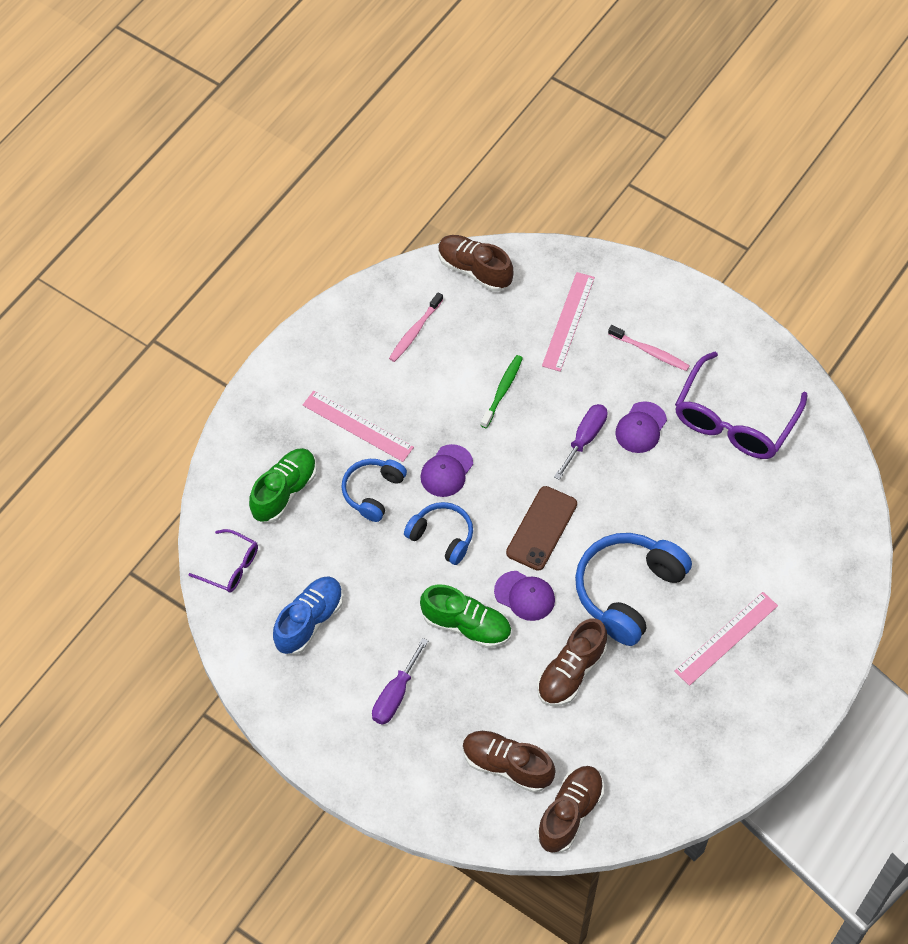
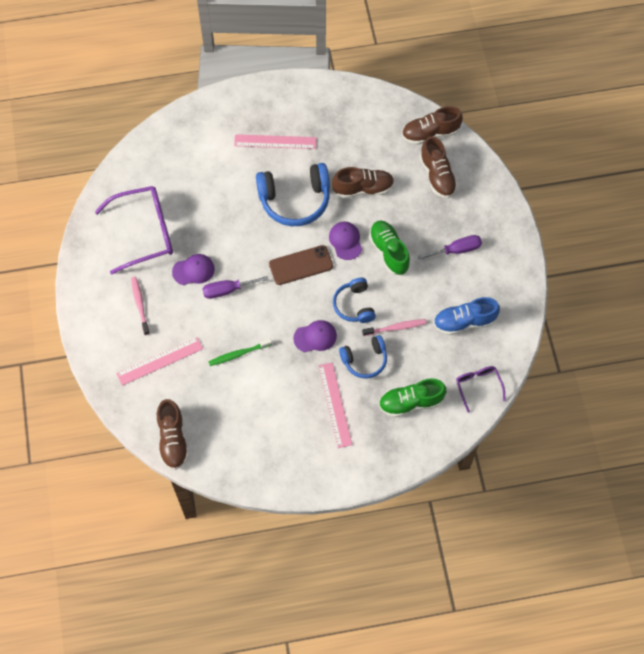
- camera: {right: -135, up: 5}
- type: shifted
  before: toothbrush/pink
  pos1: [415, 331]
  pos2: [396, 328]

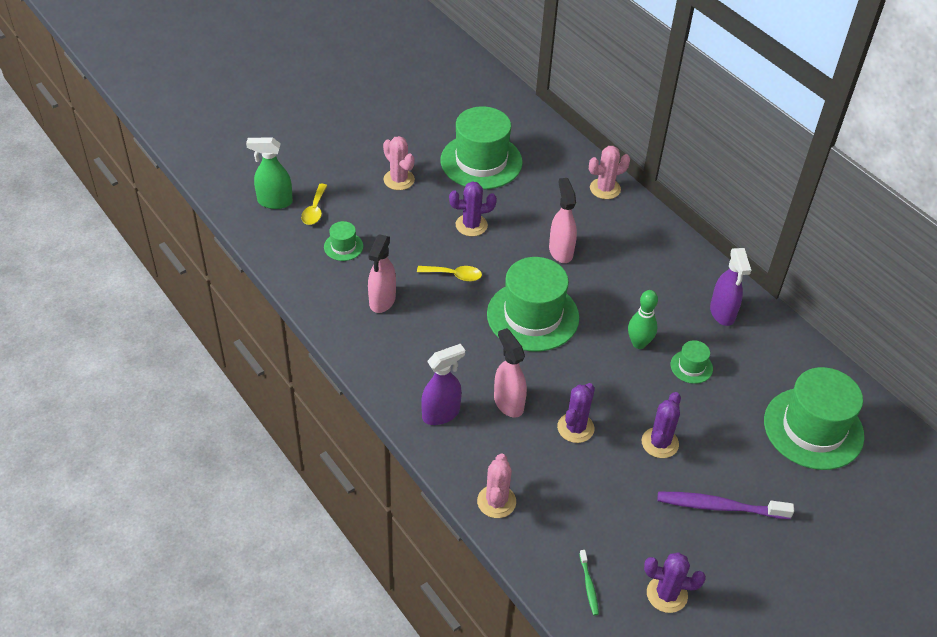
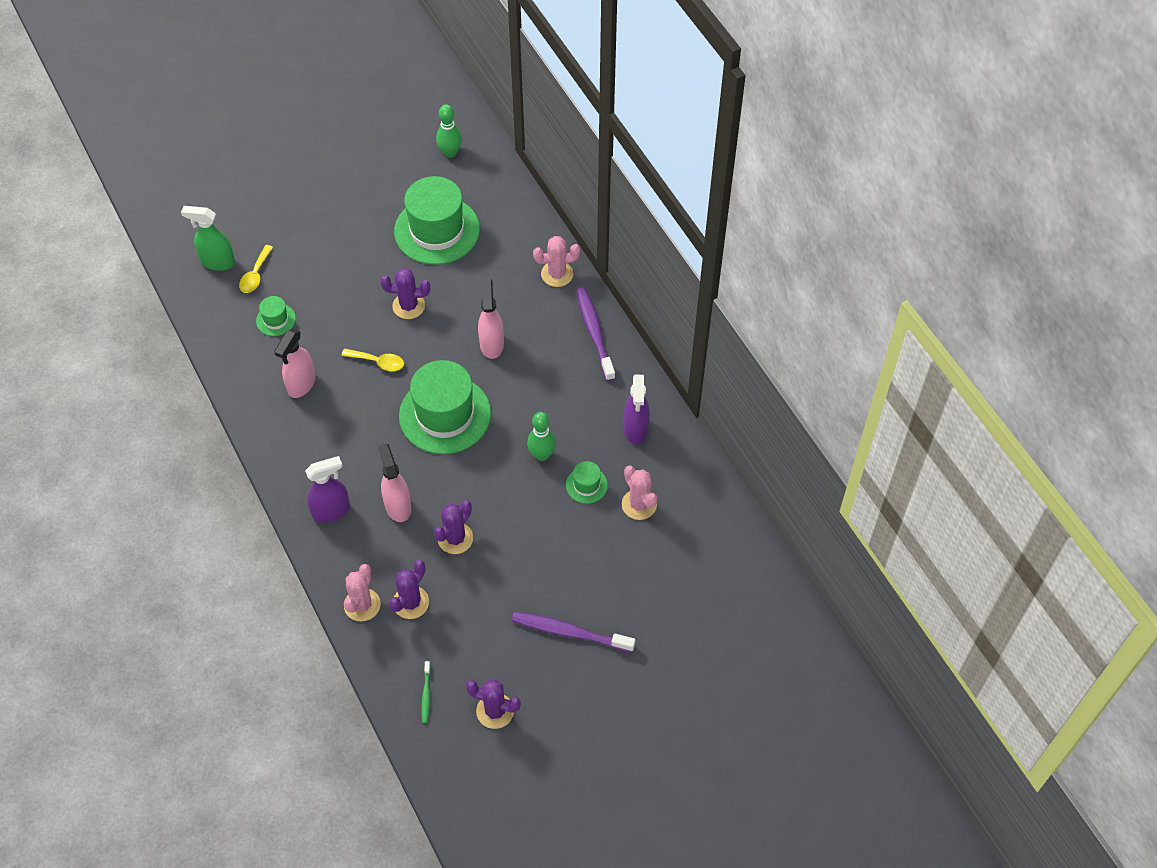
- camera: {right: 10, up: 10}
- type: gone
  before: hat/green
  pos1: [813, 428]
- type: new
  after: bowling pin/green
  pos2: [450, 153]
- type: new
  after: toothbrush/purple
  pos2: [594, 333]
- type: shifted
  before: cactus/pink
  pos1: [399, 180]
  pos2: [639, 504]
- type: shifted
  before: cactus/purple
  pos1: [660, 443]
  pos2: [411, 602]

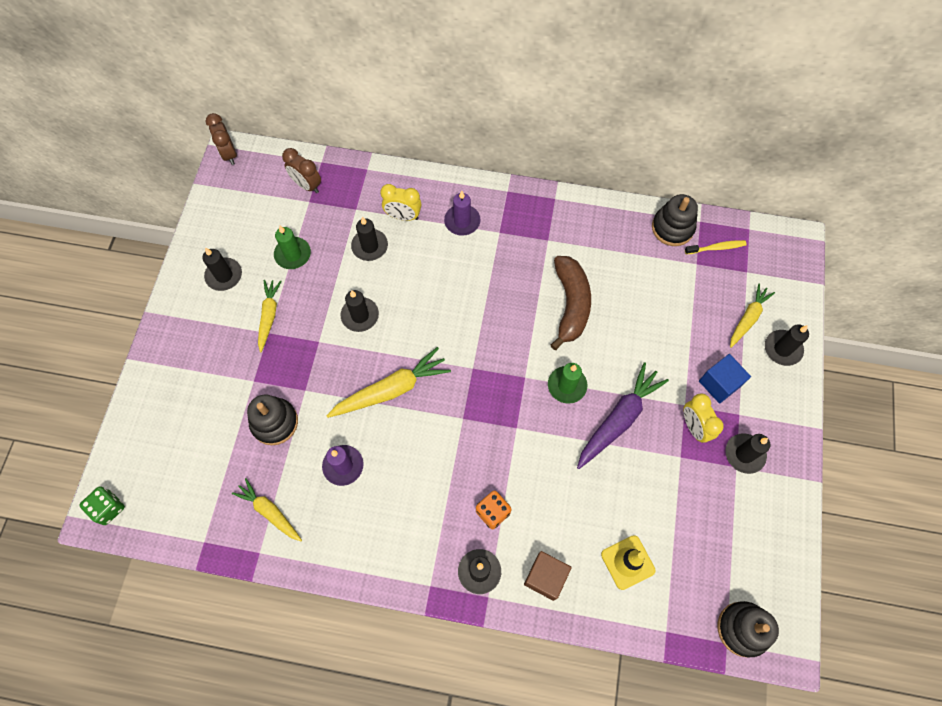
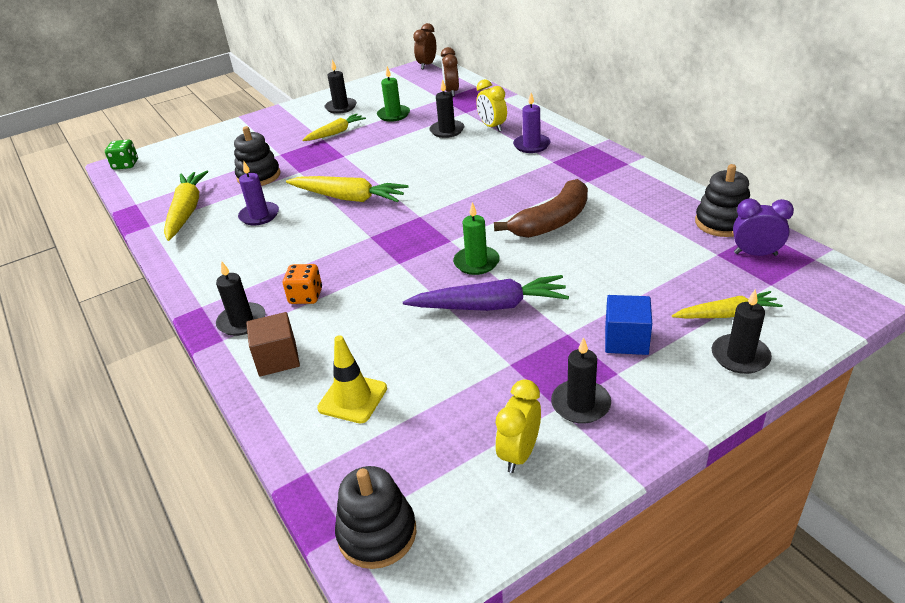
- camera: {right: 50, up: -30}
- type: gone
  before: candle/black
  pos1: [360, 315]
- type: shifted
  before: clock/yellow
  pos1: [694, 427]
  pos2: [519, 454]
- type: swapped
  before: toothbrush/yellow
  after: clock/purple
  pos1: [716, 248]
  pos2: [755, 254]
- type: scaled
  before: carrot/yellow
  pos1: [270, 512]
  pos2: [187, 211]
  scale: 1.58

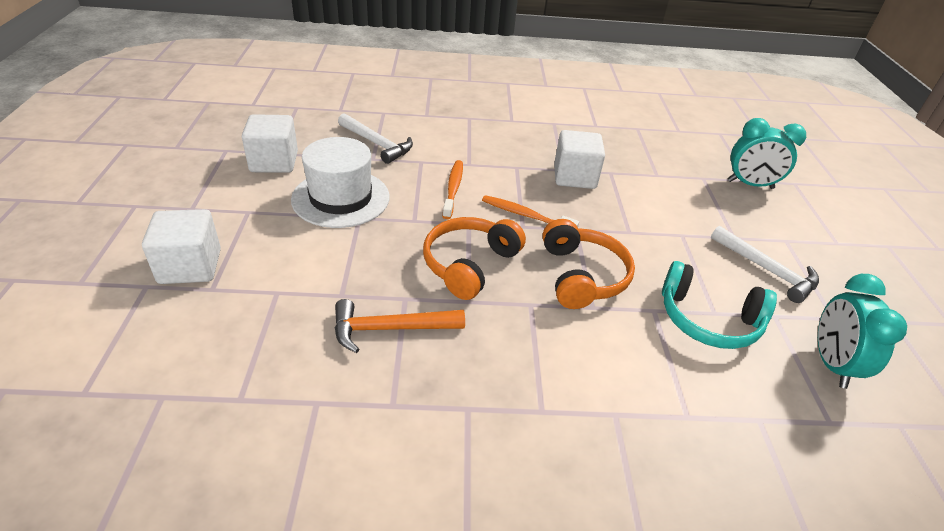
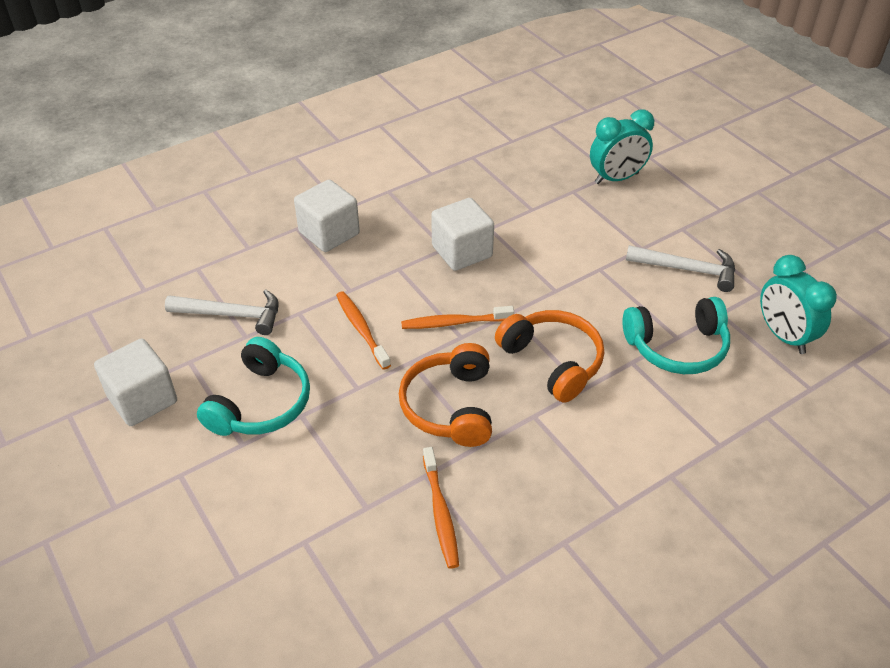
- camera: {right: -30, up: 5}
- type: shifted
  before: cube/white
  pos1: [190, 266]
  pos2: [329, 233]
- type: swapped
  before: hat/white
  after: headphones/turquoise
  pos1: [341, 198]
  pos2: [261, 403]
- type: swapped
  before: hammer/orange
  after: toothbrush/orange
  pos1: [390, 329]
  pos2: [440, 513]

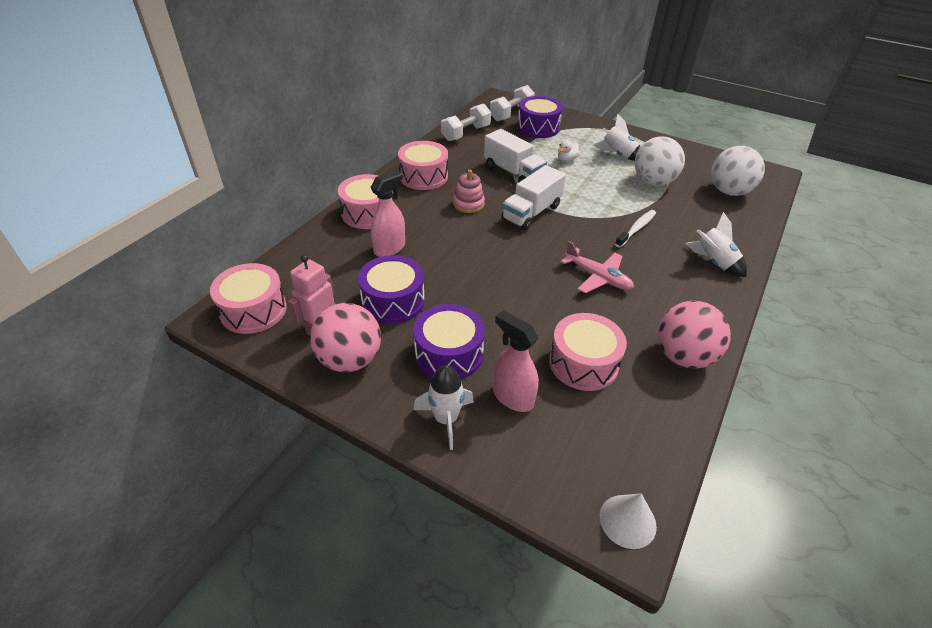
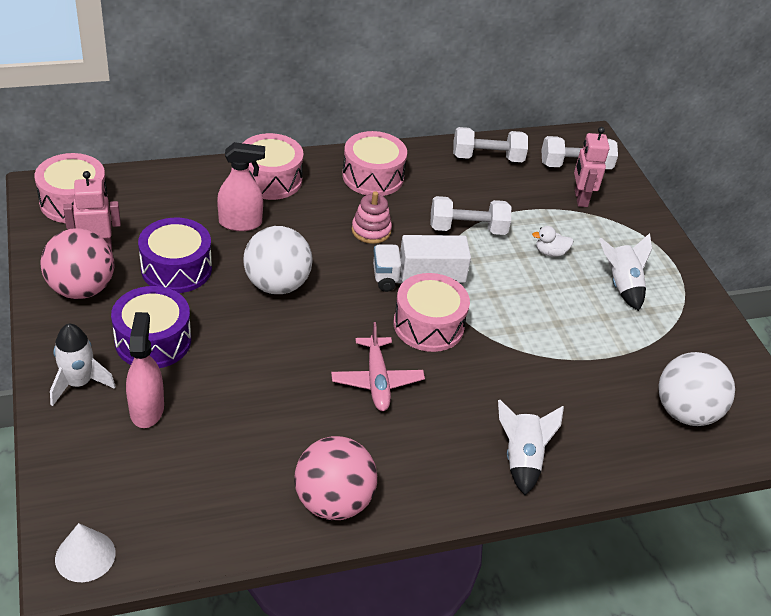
- camera: {right: 40, up: 0}
- type: gone
  before: toothbrush/white
  pos1: [636, 229]
- type: shifted
  before: drum/pink
  pos1: [583, 363]
  pos2: [428, 325]
- type: shifted
  before: ball/white
  pos1: [653, 182]
  pos2: [277, 284]
- type: swapped
  before: truck/white
  after: dumbbell/white
  pos1: [513, 172]
  pos2: [467, 229]
- type: swapped
  before: drum/purple
  after: robot/pink
  pos1: [538, 127]
  pos2: [580, 199]

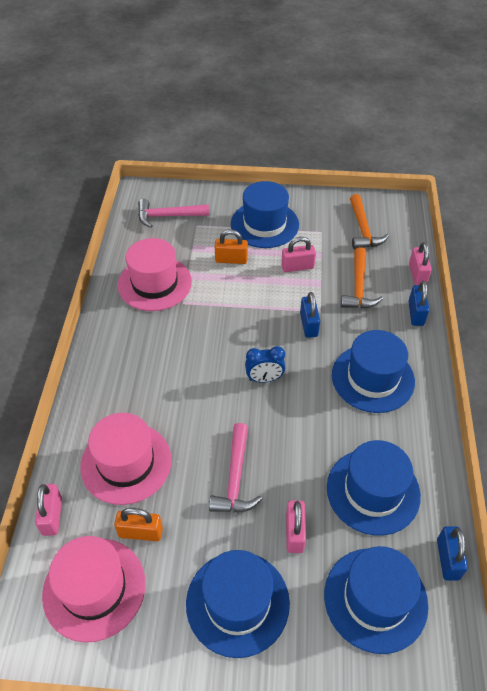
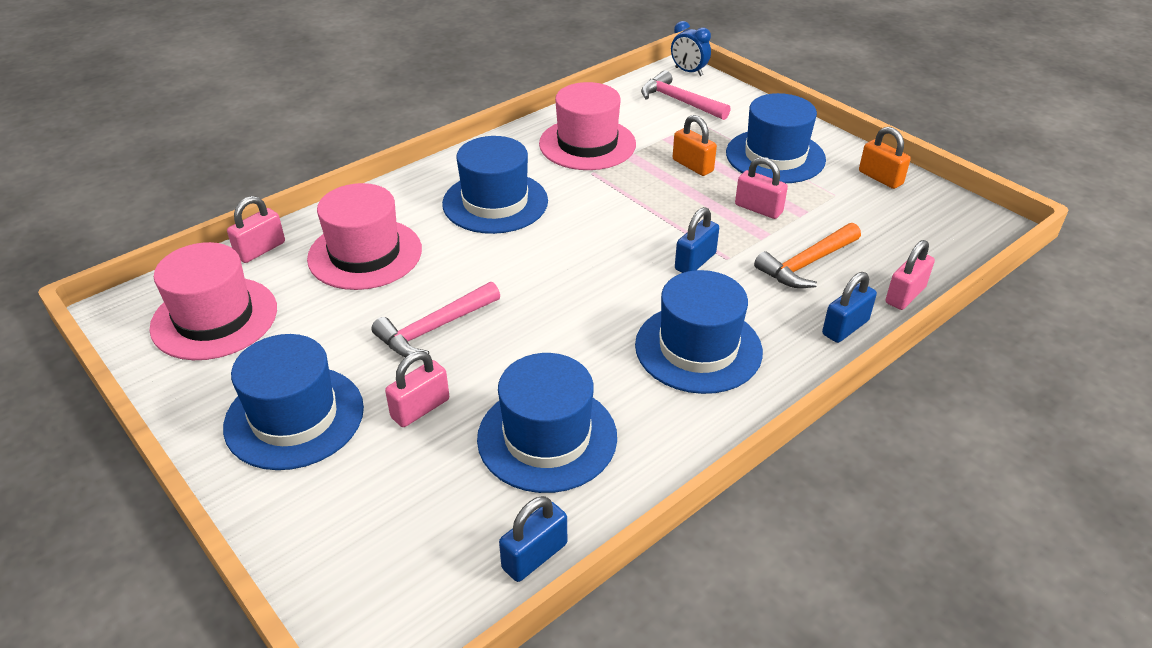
- camera: {right: 45, up: -10}
- type: gone
  before: hammer/orange
  pos1: [363, 229]
- type: shifted
  before: padlock/orange
  pos1: [140, 532]
  pos2: [880, 178]
- type: shifted
  before: clock/blue
  pos1: [264, 379]
  pos2: [688, 71]
- type: shifted
  before: hat/blue
  pos1: [375, 599]
  pos2: [495, 202]

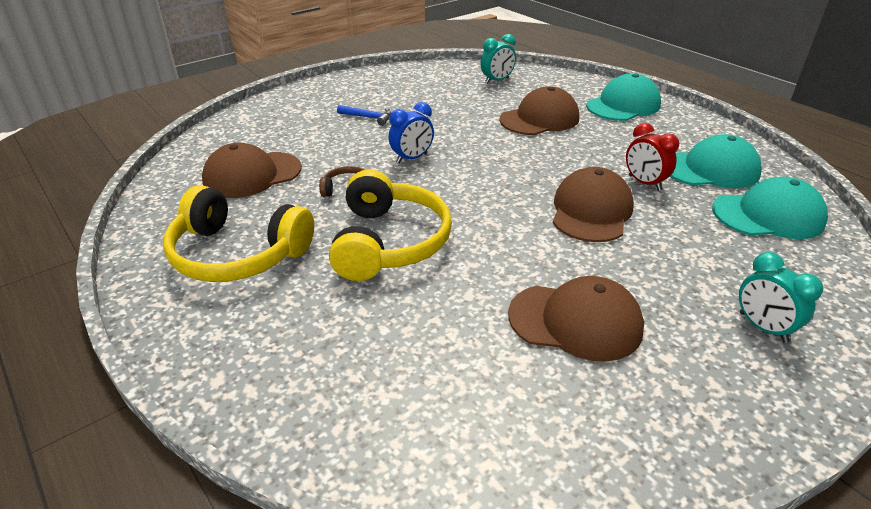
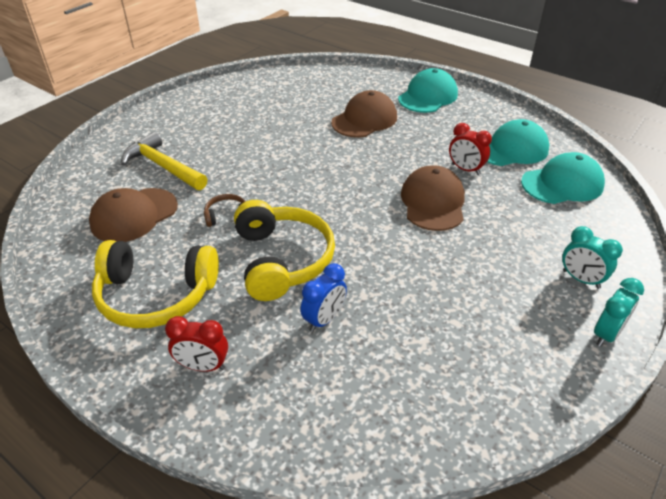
- camera: {right: -15, up: 5}
- type: gone
  before: hammer/blue
  pos1: [368, 117]
- type: gone
  before: cap/brown
  pos1: [575, 321]
- type: new
  after: hammer/yellow
  pos2: [163, 166]
- type: new
  after: clock/red
  pos2: [203, 366]
- type: shifted
  before: clock/blue
  pos1: [412, 158]
  pos2: [324, 319]
- type: shifted
  before: clock/turquoise
  pos1: [497, 81]
  pos2: [606, 334]

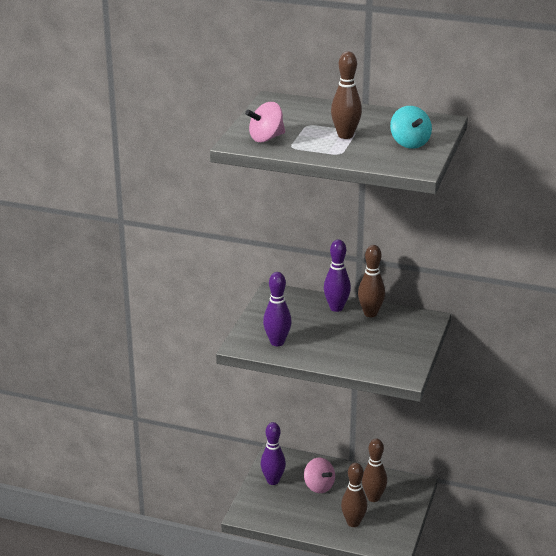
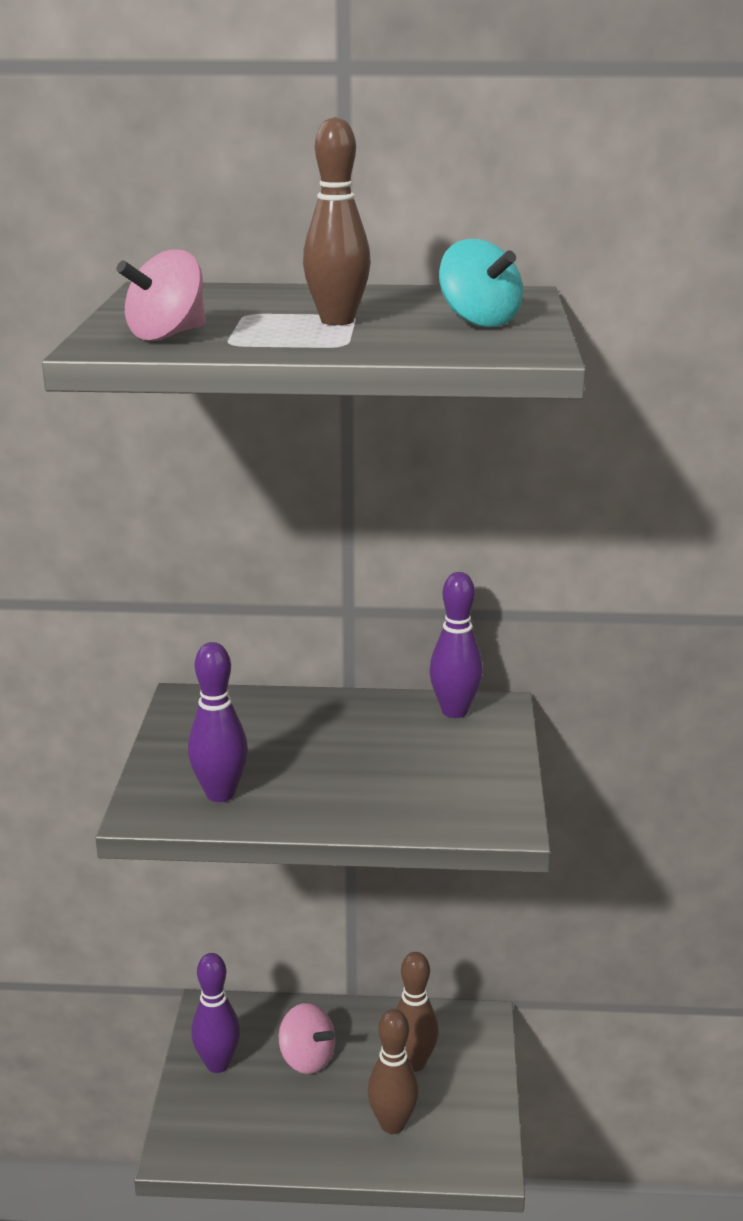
- camera: {right: -15, up: -5}
- type: gone
  before: bowling pin/brown
  pos1: [370, 313]
- type: shifted
  before: bowling pin/purple
  pos1: [336, 308]
  pos2: [454, 711]

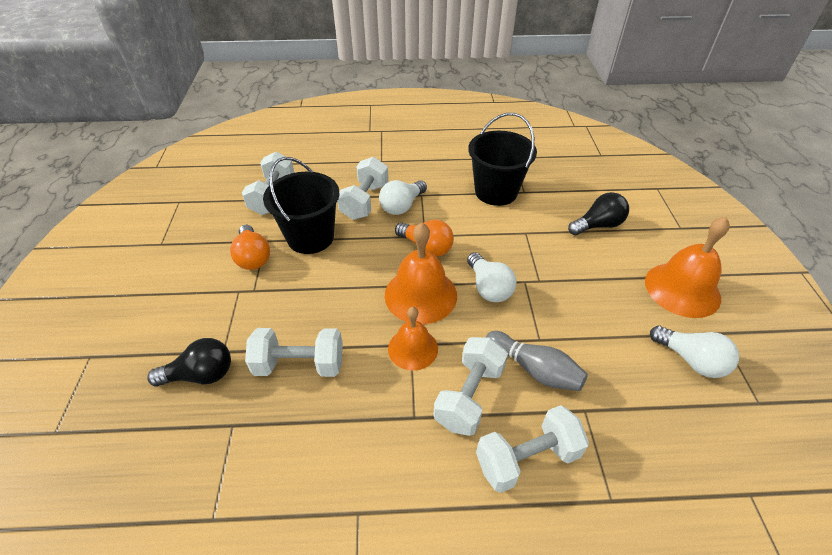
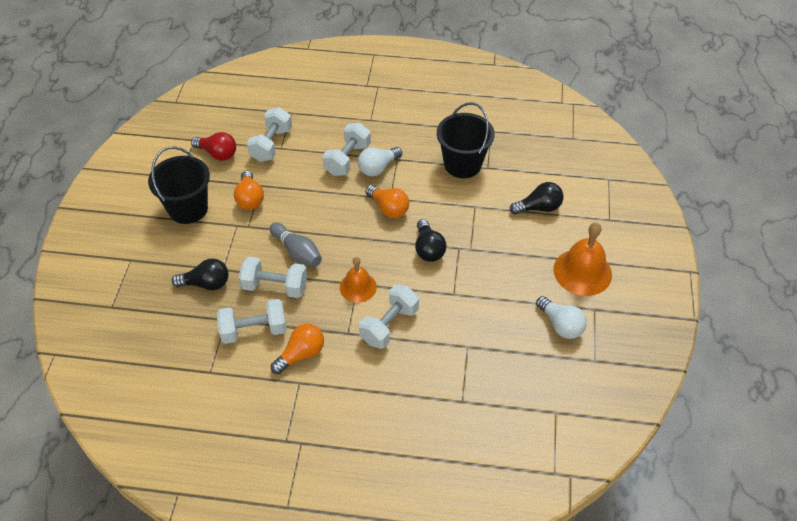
- camera: {right: 10, up: 5}
- type: gone
  before: bell/orange
  pos1: [420, 295]
- type: new
  after: light bulb/red
  pos2: [217, 154]
- type: new
  after: light bulb/orange
  pos2: [301, 354]
- type: shifted
  before: bucket/black
  pos1: [310, 237]
  pos2: [188, 209]
- type: shifted
  before: dumbbell/white
  pos1: [527, 458]
  pos2: [254, 330]
- type: shifted
  before: bowling pin/grey
  pos1: [534, 369]
  pos2: [297, 252]
- type: repainted
  before: light bulb/white
  after: light bulb/black
  pos1: [488, 287]
  pos2: [428, 249]

